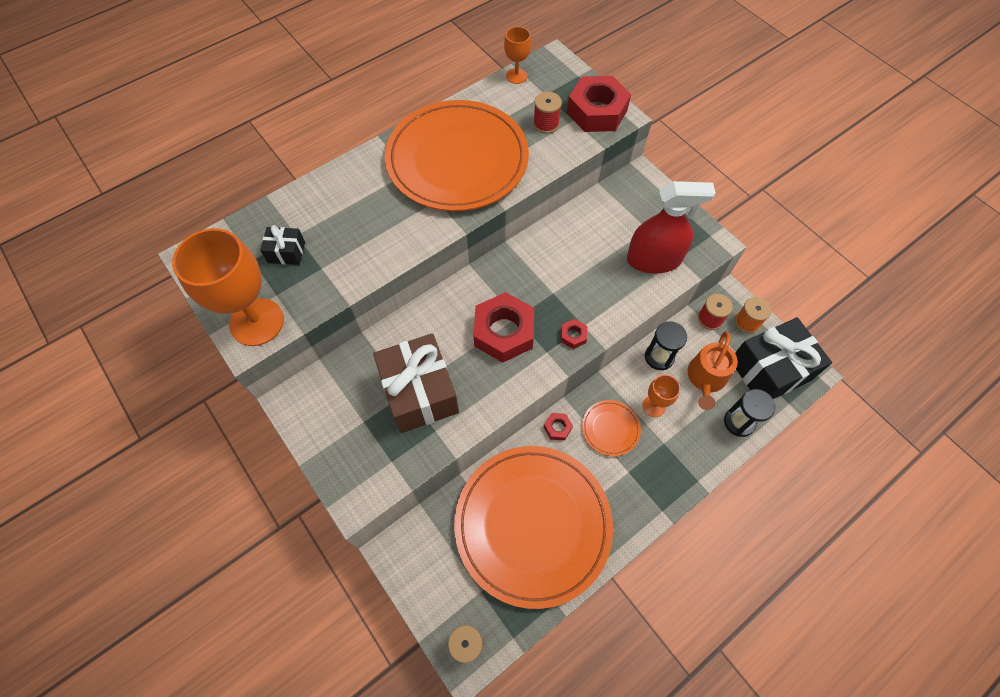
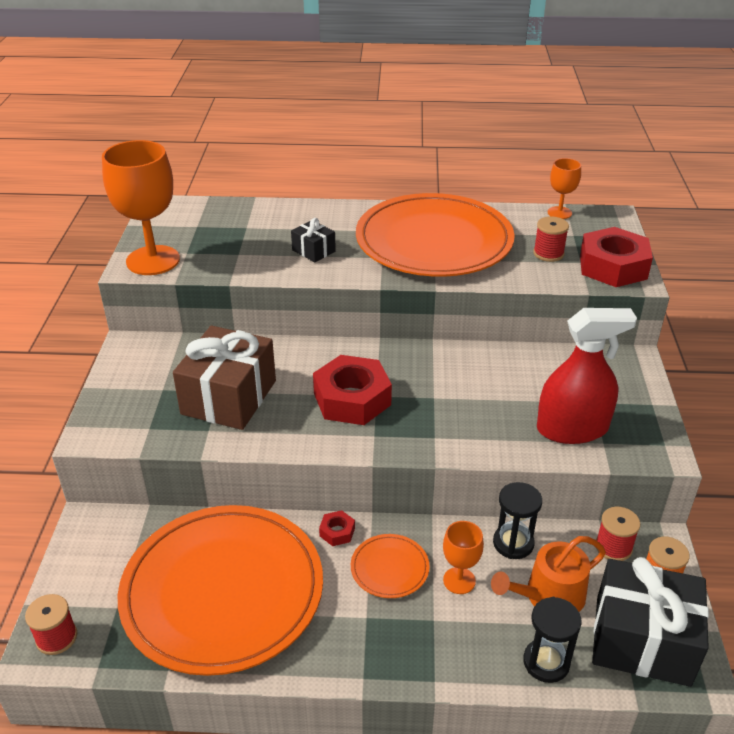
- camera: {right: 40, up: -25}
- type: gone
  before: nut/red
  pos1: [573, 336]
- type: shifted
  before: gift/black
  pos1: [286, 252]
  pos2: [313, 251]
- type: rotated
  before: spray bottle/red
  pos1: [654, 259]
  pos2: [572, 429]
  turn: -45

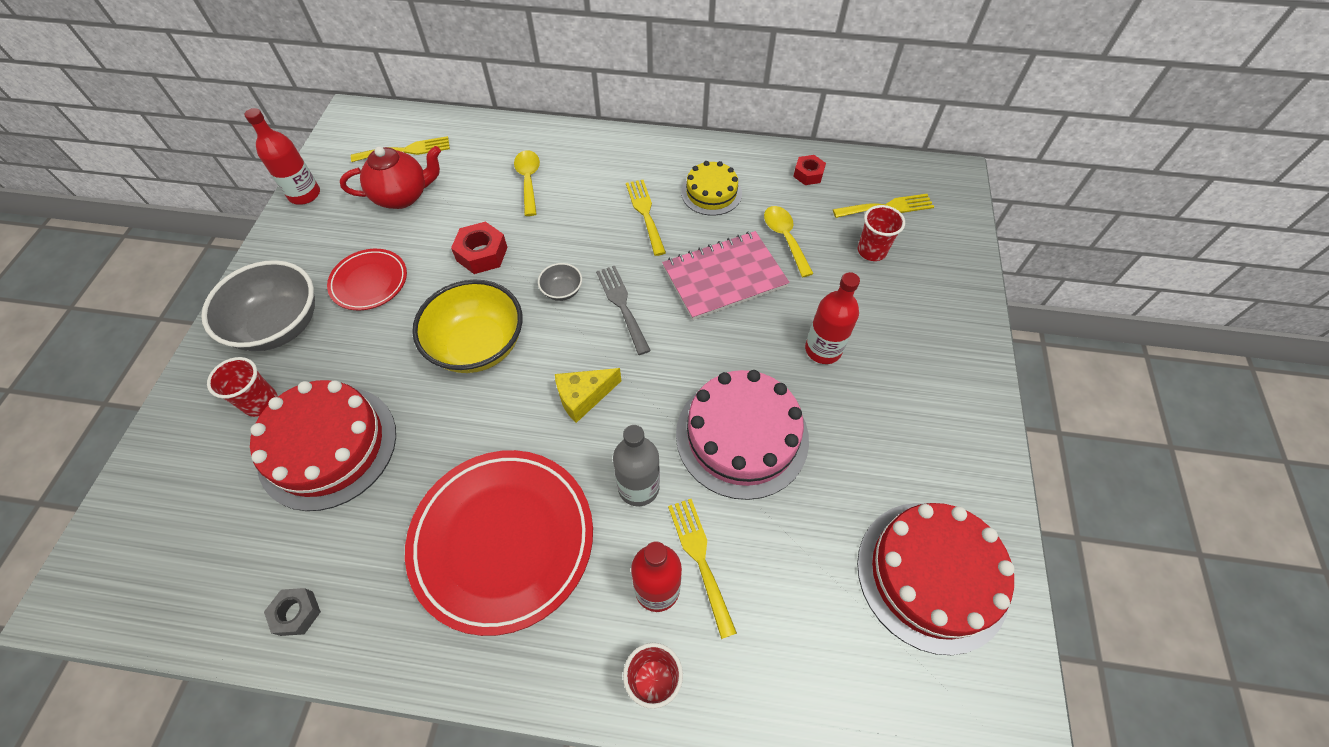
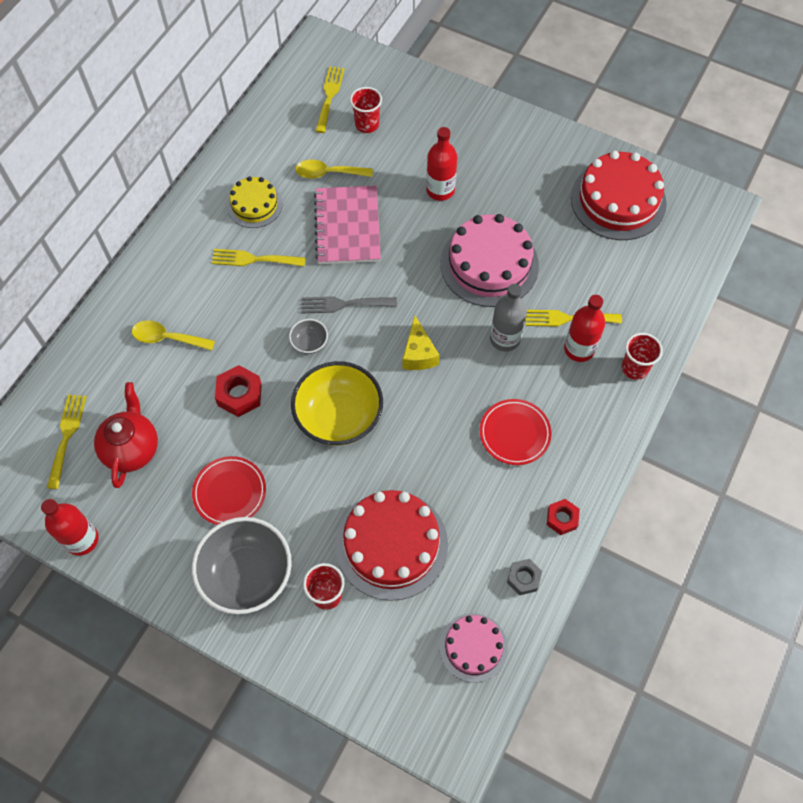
- camera: {right: -70, up: 5}
- type: new
  after: cake/pink
  pos2: [473, 647]
- type: shifted
  before: nut/red
  pos1: [808, 174]
  pos2: [562, 519]
- type: scaled
  before: plate/red
  pos1: [503, 540]
  pos2: [514, 433]
  scale: 0.53

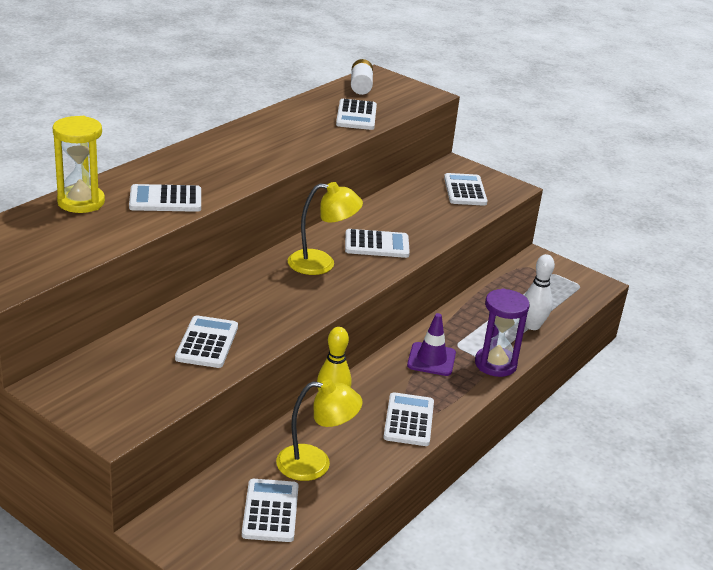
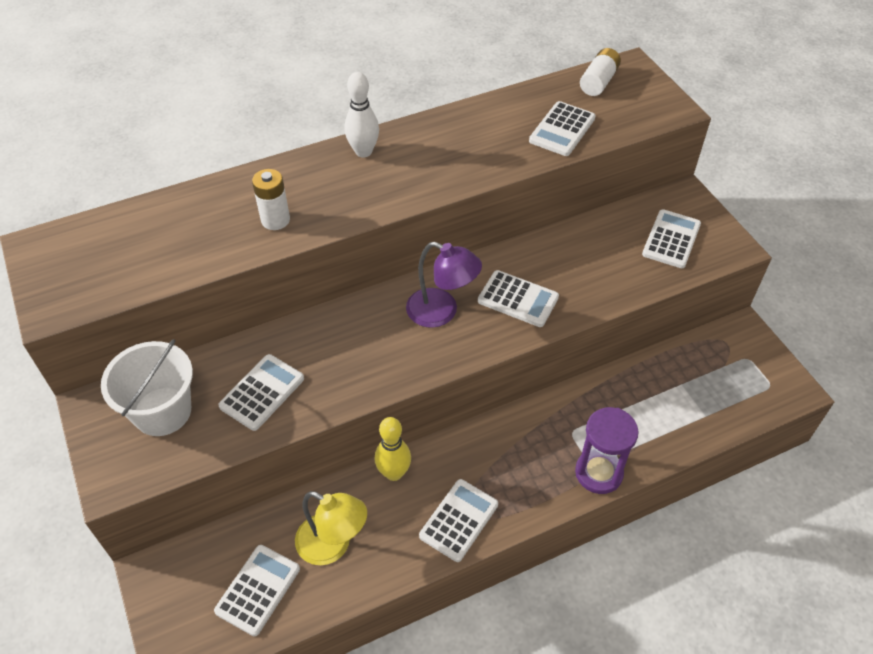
- camera: {right: 30, up: 20}
- type: gone
  before: hourglass/yellow
  pos1: [81, 202]
- type: gone
  before: traffic cone/purple
  pos1: [431, 359]
- type: new
  after: bucket/white
  pos2: [162, 411]
- type: shifted
  before: bowling pin/white
  pos1: [532, 326]
  pos2: [363, 152]
- type: swapped
  before: calculator/white
  after: battery/white
  pos1: [165, 200]
  pos2: [275, 220]
- type: repainted
  before: lamp/yellow
  after: lamp/purple
  pos1: [321, 264]
  pos2: [441, 312]

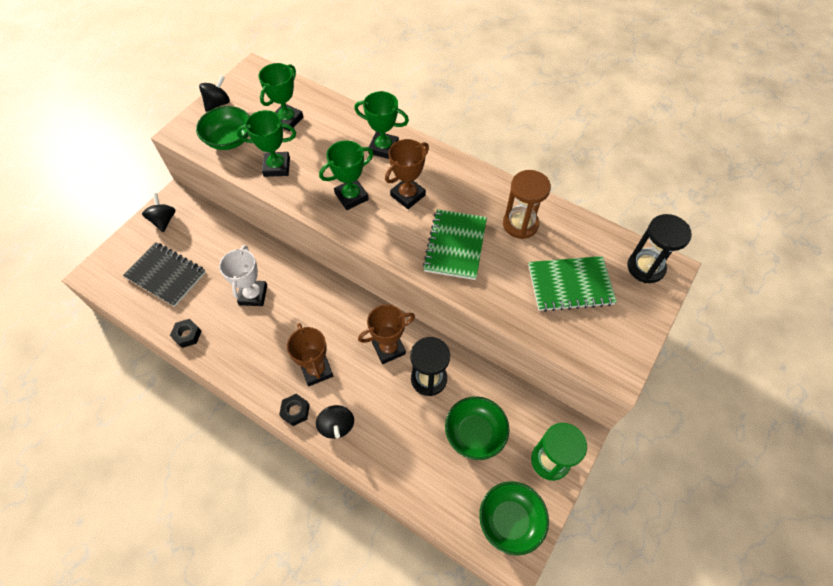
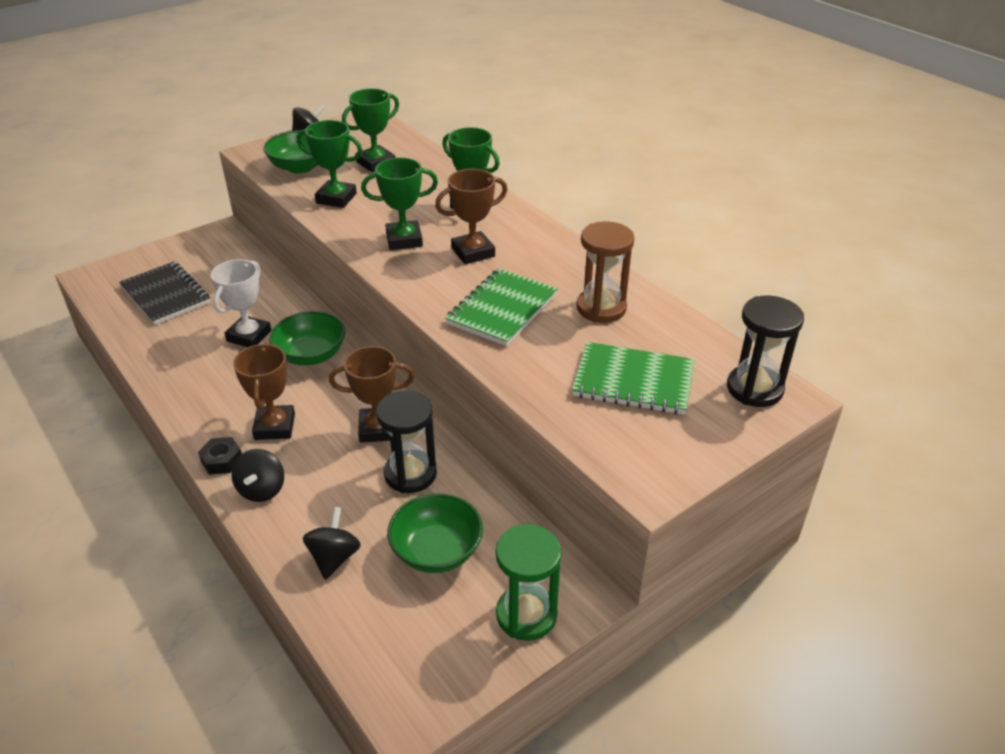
- camera: {right: 20, up: -20}
- type: gone
  before: nut/black
  pos1: [187, 335]
- type: shifted
  before: spinning top/black
  pos1: [164, 220]
  pos2: [334, 557]
- type: shifted
  before: bowl/green
  pos1: [510, 520]
  pos2: [311, 355]

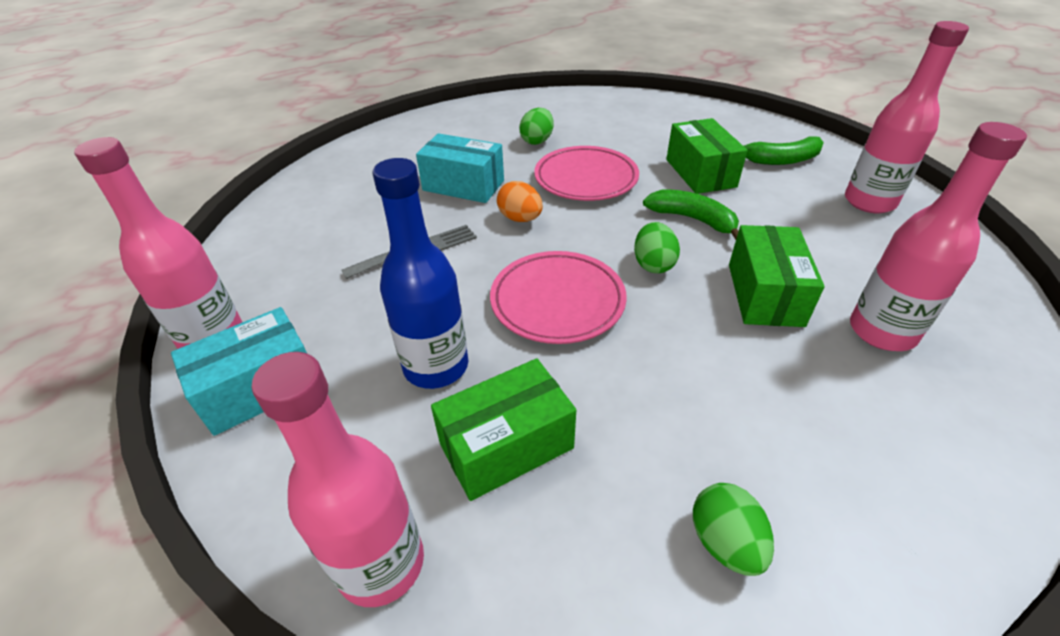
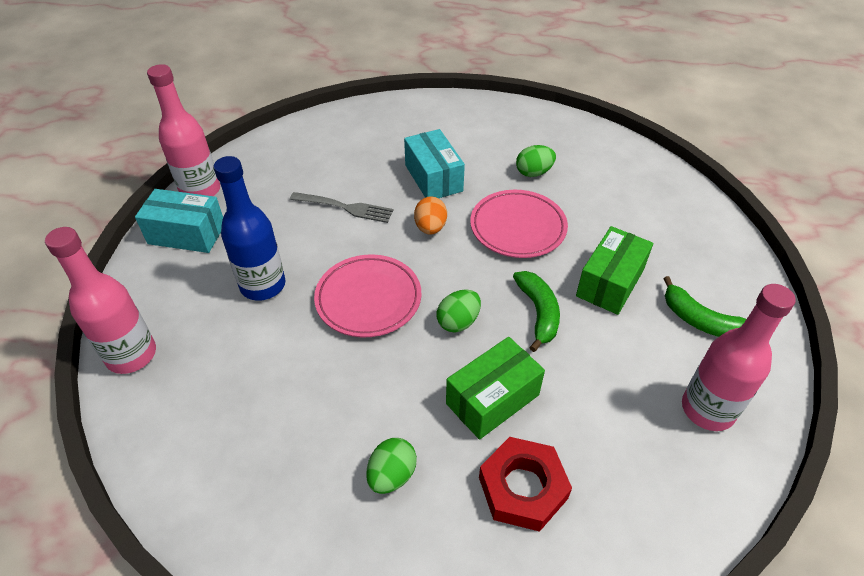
- camera: {right: 45, up: 5}
- type: gone
  before: box/green
  pos1: [506, 446]
- type: shifted
  before: egg/green
  pos1: [725, 542]
  pos2: [392, 475]
- type: swapped
  before: bottle/pink
  after: nut/red
  pos1: [882, 331]
  pos2: [523, 488]

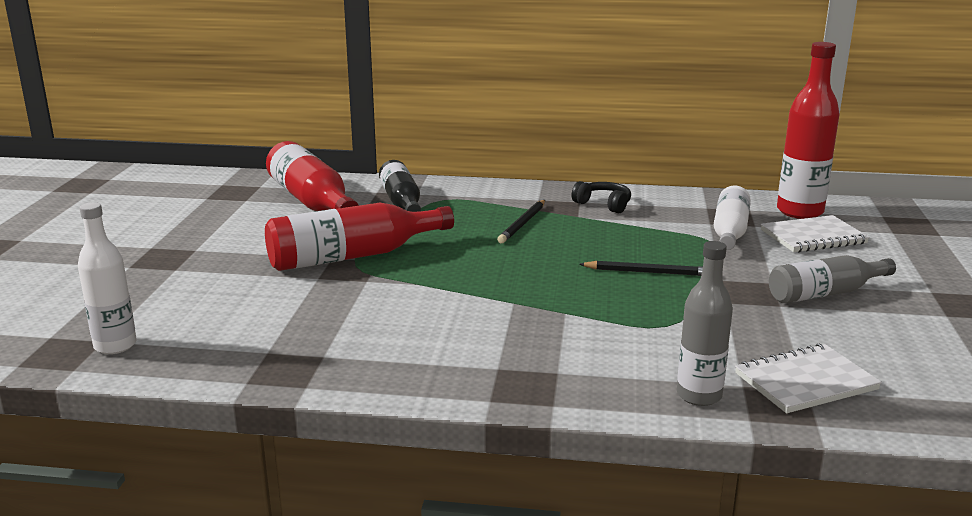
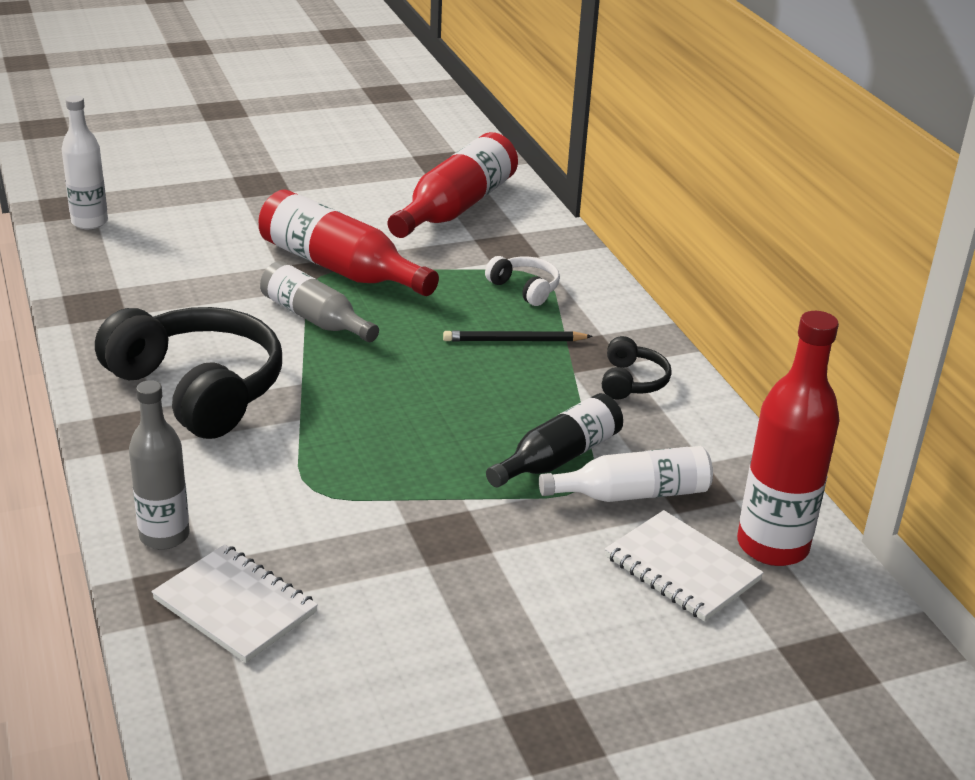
- camera: {right: 60, up: 10}
- type: gone
  before: pencil/black
  pos1: [647, 272]
- type: new
  after: headphones/black
  pos2: [198, 389]
- type: new
  after: headphones/white
  pos2: [525, 289]
- type: shifted
  before: bottle/black
  pos1: [401, 202]
  pos2: [559, 457]
- type: shifted
  before: bottle/grey
  pos1: [825, 293]
  pos2: [315, 318]

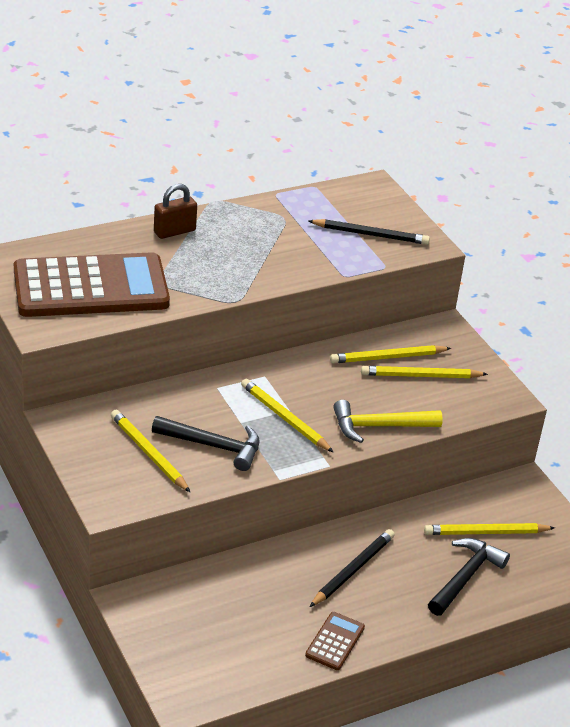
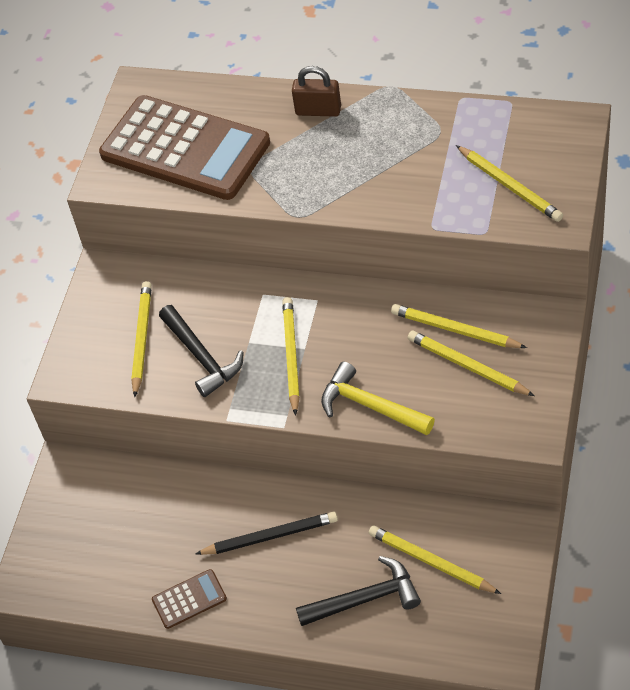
- camera: {right: 50, up: 15}
- type: repainted
  before: pencil/black
  after: pencil/yellow
  pos1: [371, 235]
  pos2: [510, 186]

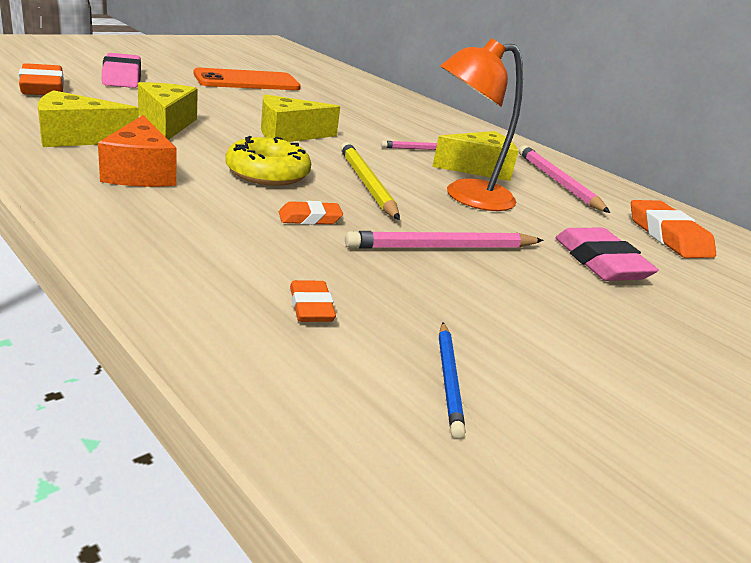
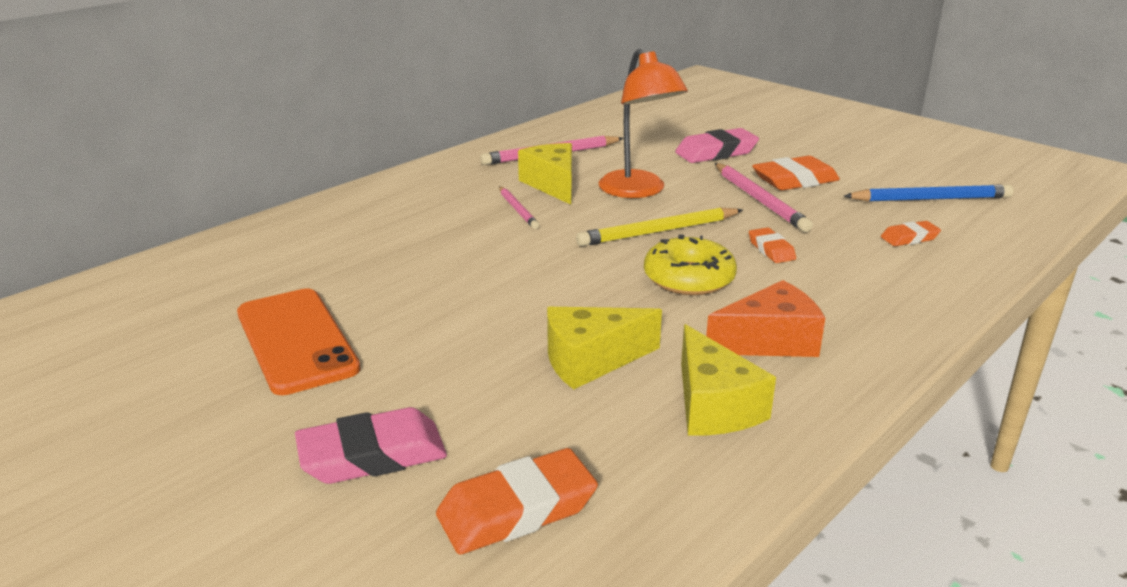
- camera: {right: -90, up: 0}
- type: gone
  before: cheese/yellow
  pos1: [289, 134]
- type: shifted
  before: eraser/orange
  pos1: [668, 236]
  pos2: [794, 180]
- type: scaled
  before: pencil/blue
  pos1: [449, 380]
  pos2: [930, 199]
  scale: 1.67

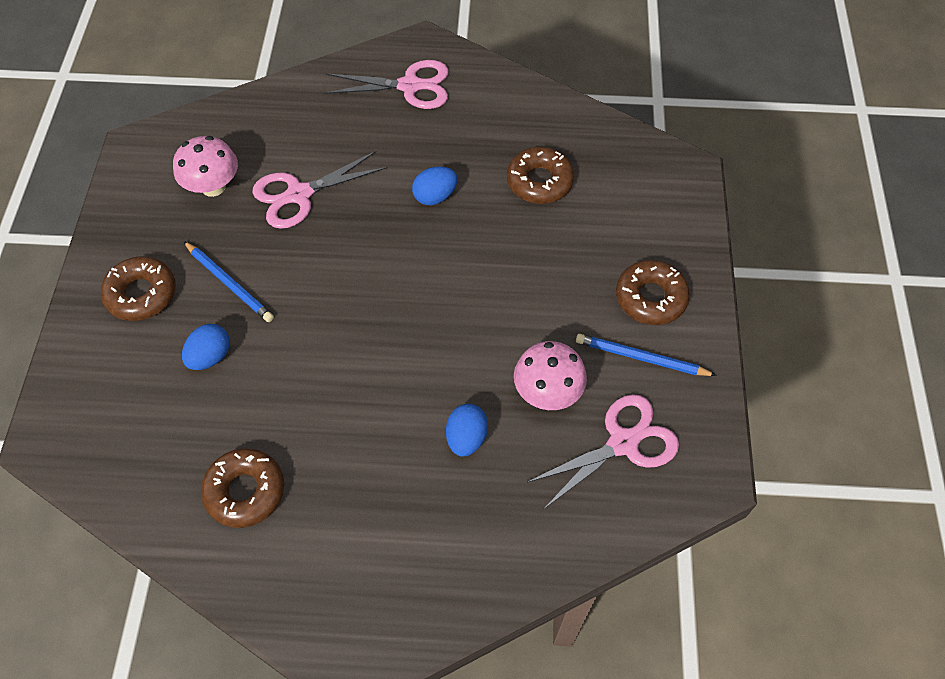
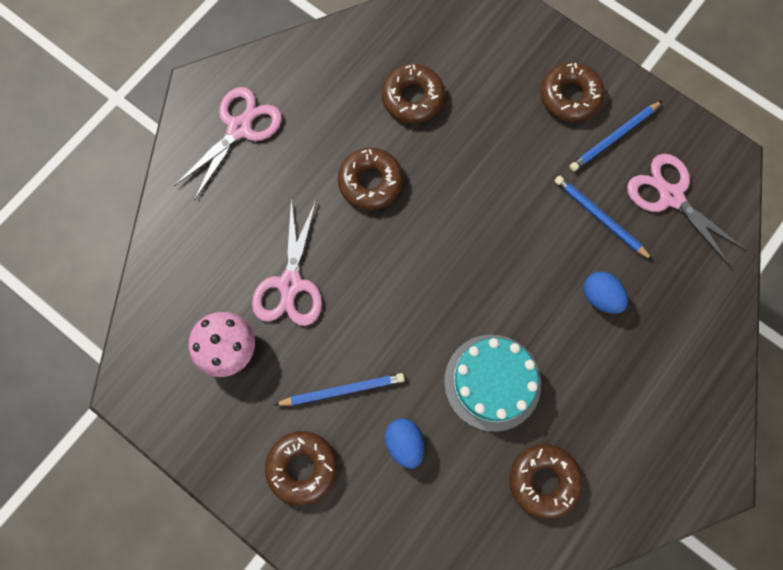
- camera: {right: -55, up: 15}
- type: new
  after: cake/turquoise
  pos2: [492, 382]
- type: swapped
  before: egg/blue
  after: donut/brown
  pos1: [435, 196]
  pos2: [370, 182]
- type: swapped
  before: mushroom/pink
  after: pencil/blue
  pos1: [547, 392]
  pos2: [600, 218]
- type: rotated
  before: scissors/pink
  pos1: [623, 443]
  pos2: [671, 196]
  turn: -45

